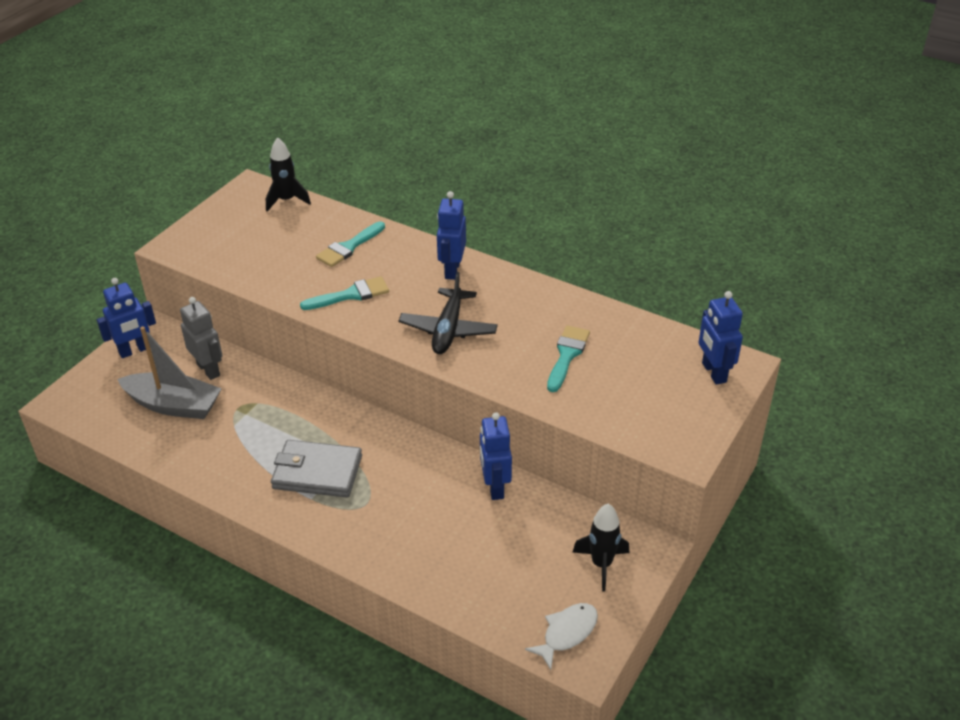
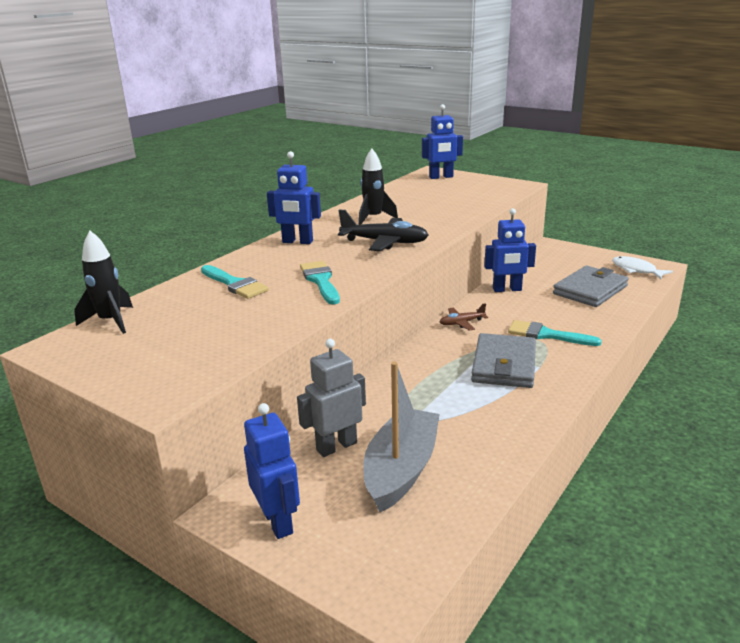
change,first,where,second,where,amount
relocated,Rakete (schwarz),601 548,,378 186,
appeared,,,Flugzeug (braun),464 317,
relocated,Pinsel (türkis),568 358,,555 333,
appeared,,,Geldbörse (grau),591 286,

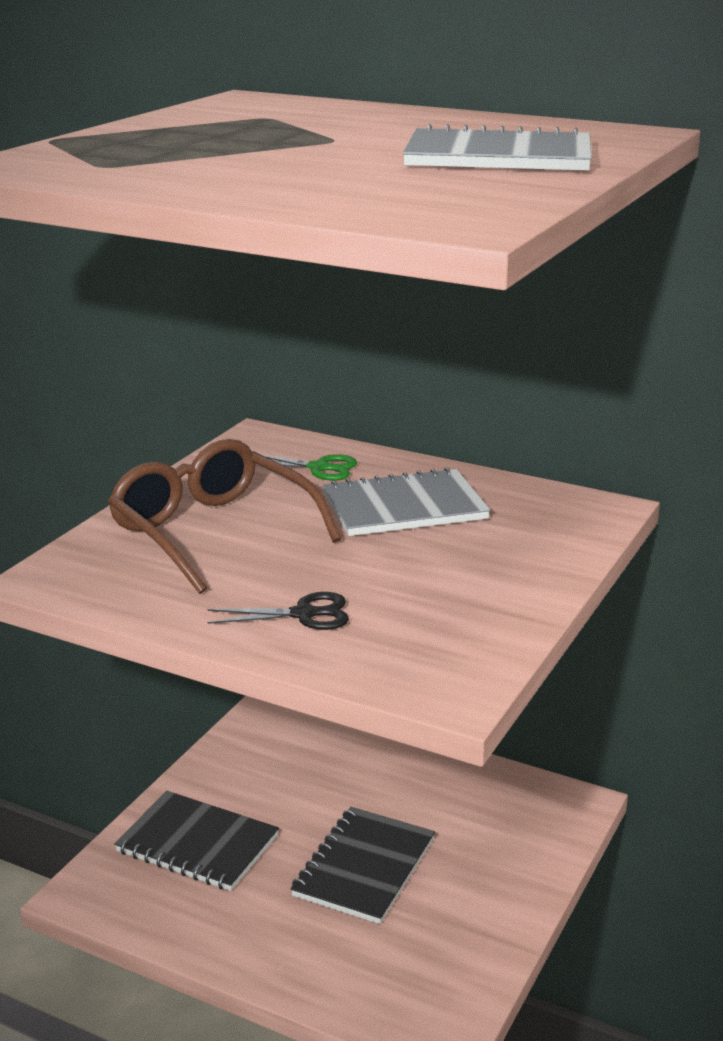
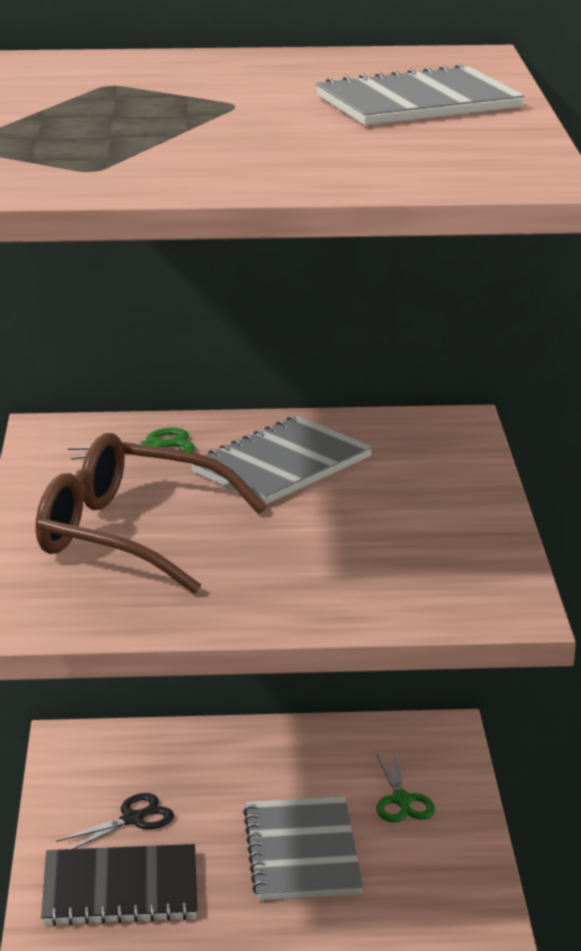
change,first,where,second,where,amount
relocated,Schere (schwarz),278 611,,115 821,
colour,Notizbuch (schwarz),363 865,Notizbuch (grau),303 848,
appeared,,,Schere (grün),405 787,

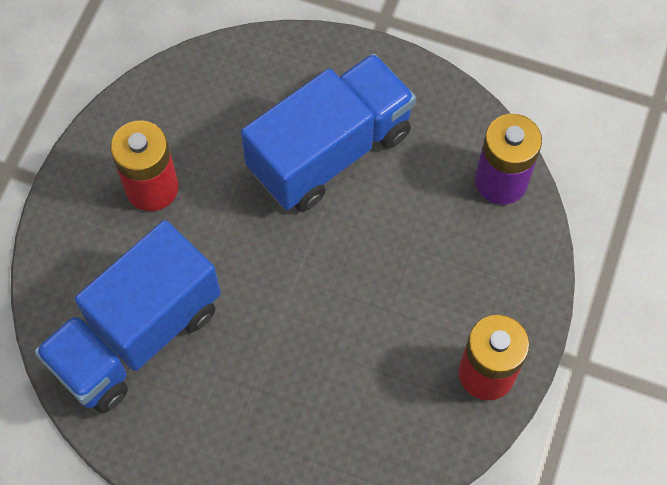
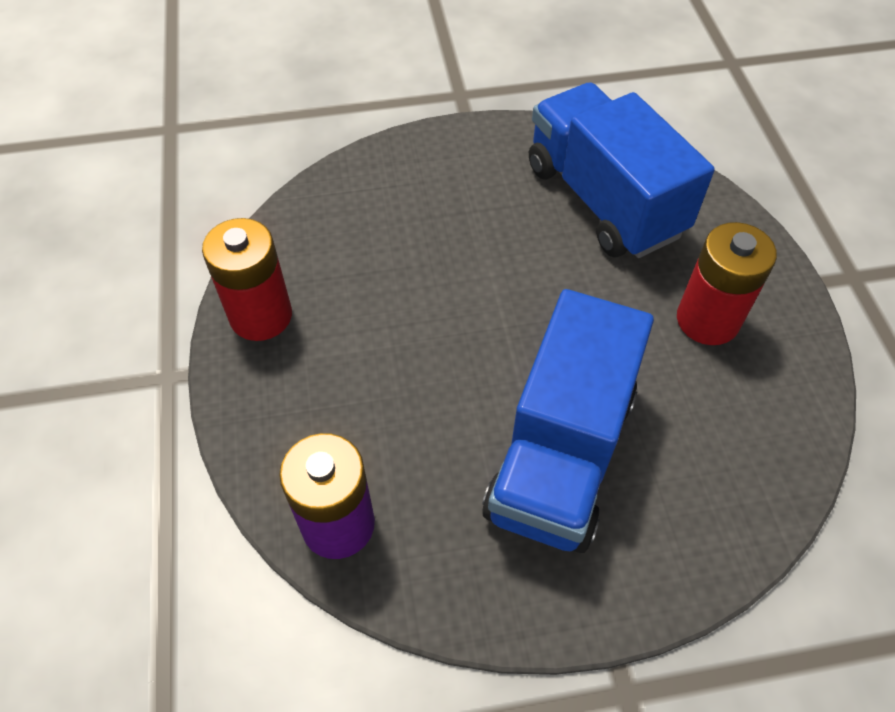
change,first,where,second,where,amount
spun,Lastwagen (blau),127 316,,622 170,45 degrees counterclockwise

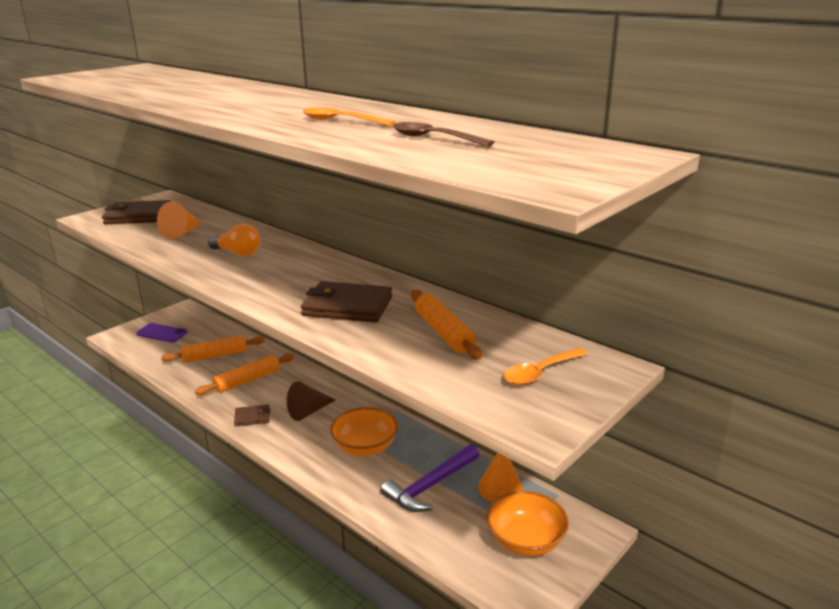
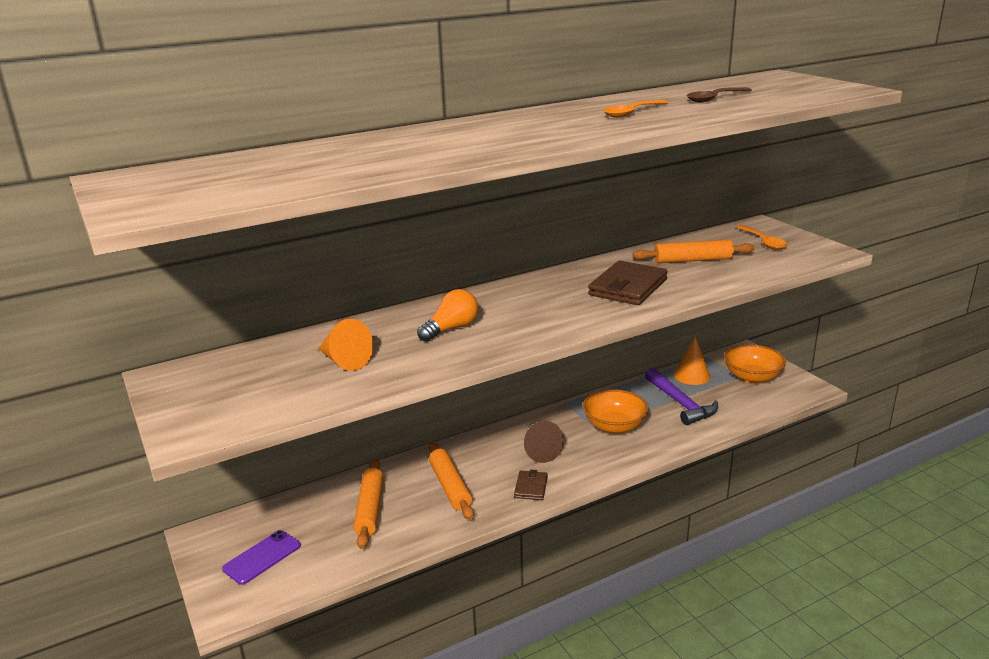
change,first,where,second,where,amount
missing,Geldbörse (braun),136 212,,,

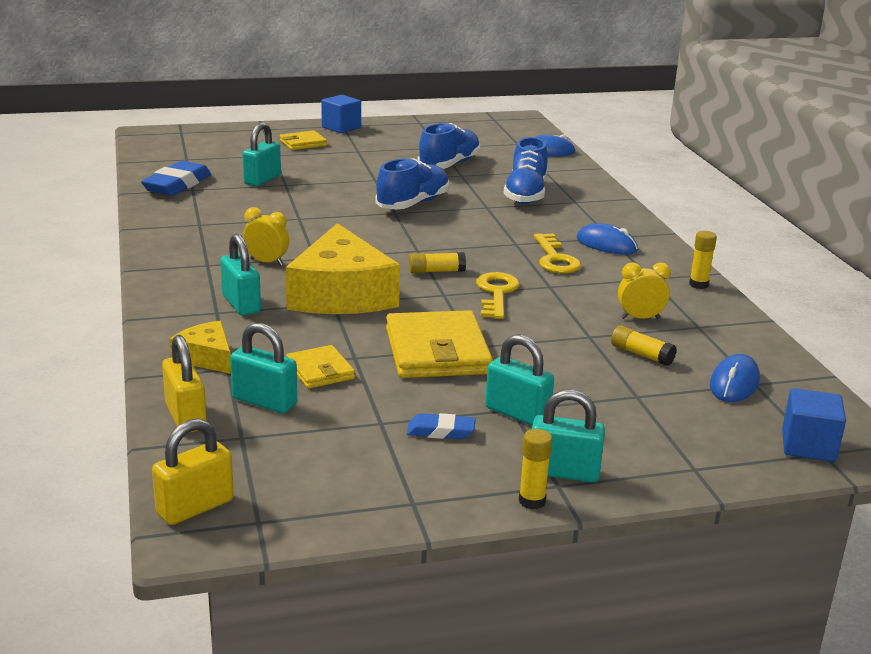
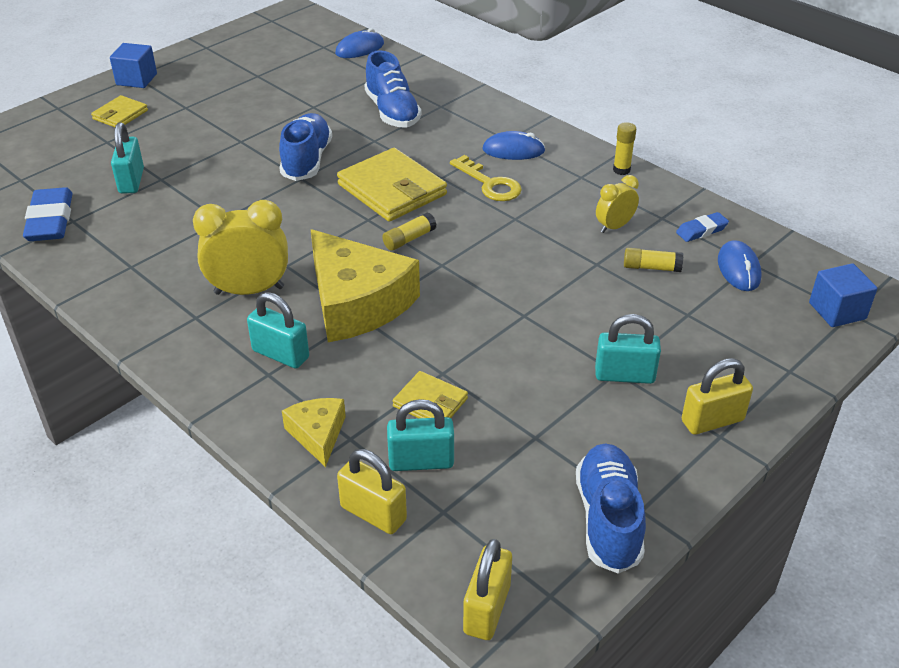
change,first,where,second,where,amount
size,Wecker (gelb),266 236,,240 247,x1.76
spun,Käse (gelb),200 347,,314 432,60 degrees clockwise
relocated,Geldbörse (gelb),439 344,,392 185,
relocated,Schuh (blau),449 146,,611 509,
relocated,Radiergummi (blau),441 426,,702 227,
colour,Vorhängeschloss (türkis),568 436,Vorhängeschloss (gelb),717 396,
missing,Schlüssel (gelb),497 295,,,
missing,Klebestift (gelb),535 469,,,

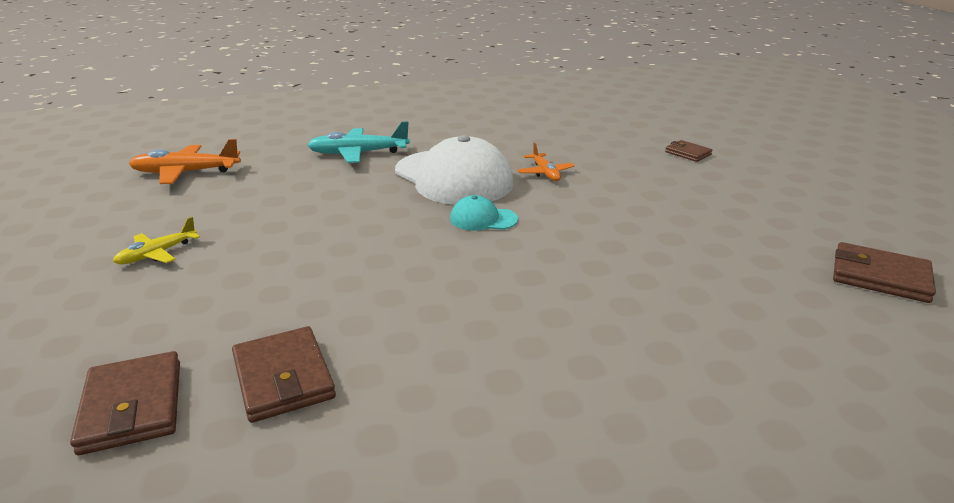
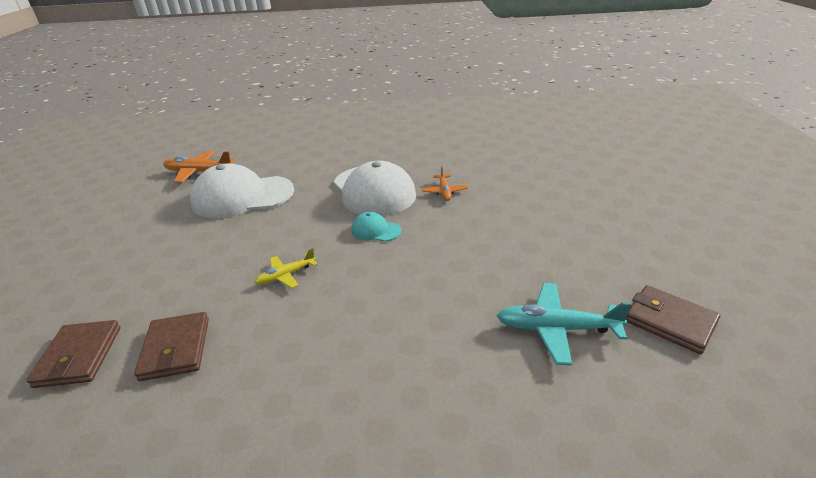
change,first,where,second,where,amount
appeared,,,Kappe (weiß),242 190,
relocated,Flugzeug (gelb),156 240,,286 268,
relocated,Flugzeug (türkis),358 142,,564 324,
missing,Geldbörse (braun),689 151,,,

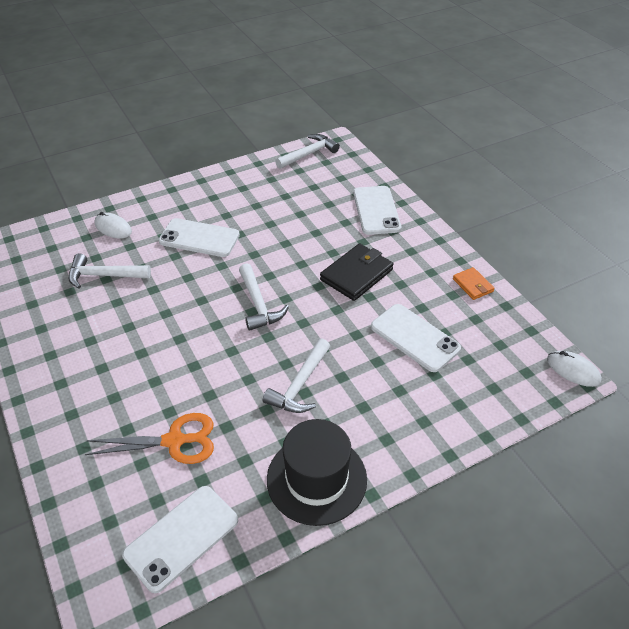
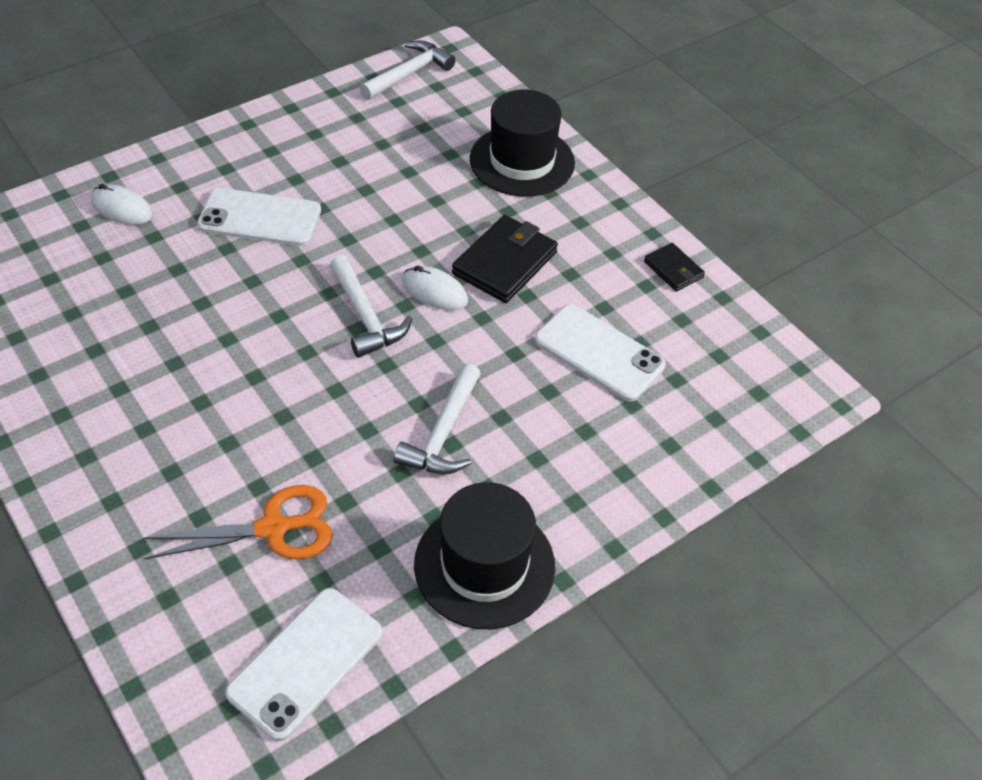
change,first,where,second,where,amount
relocated,Computermaus (weiß),574 369,,435 288,
exchanged,Handy (weiß),377 210,Hut (schwarz),522 143,
colour,Geldbörse (orange),474 283,Geldbörse (schwarz),674 267,
missing,Hammer (weiß),109 271,,,

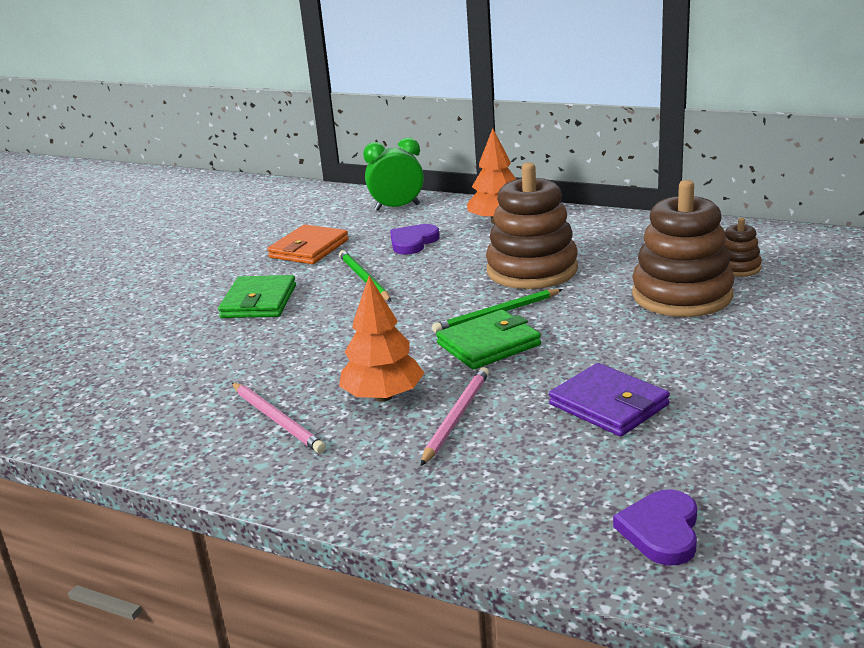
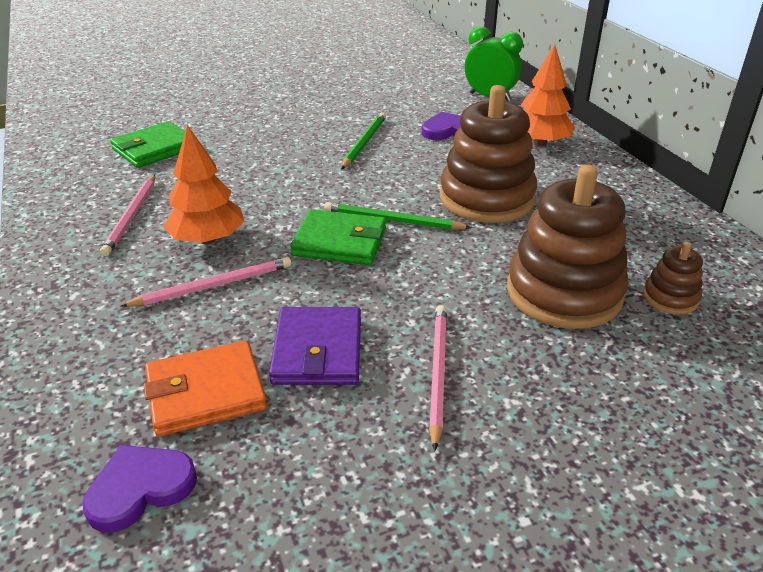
change,first,where,second,where,amount
relocated,Geldbörse (grün),257 296,,147 144,
relocated,Geldbörse (orange),308 244,,205 388,
appeared,,,Bleistift (rosa),438 378,

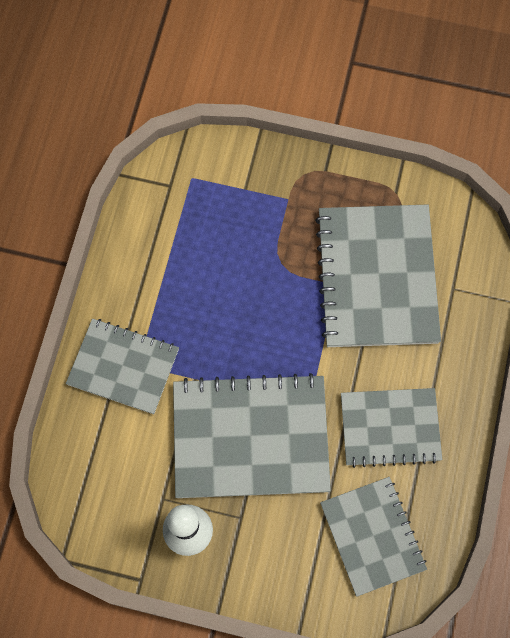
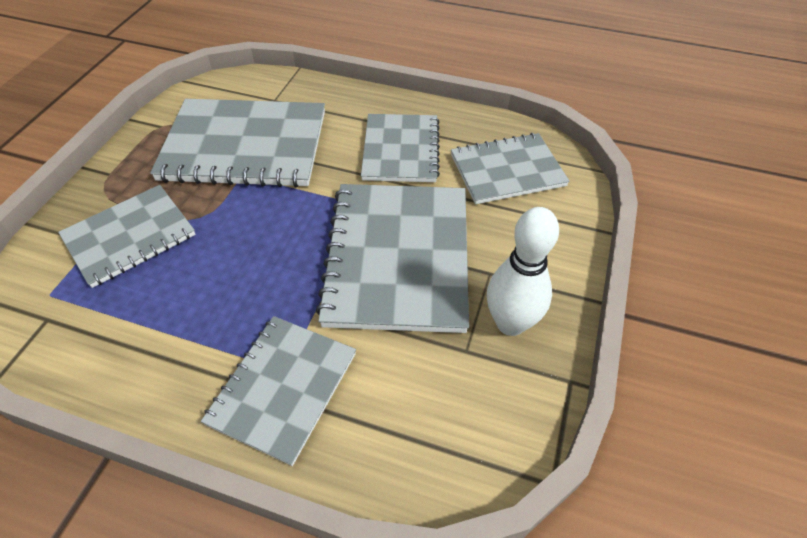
change,first,where,second,where,amount
appeared,,,Notizbuch (grau),127 236,

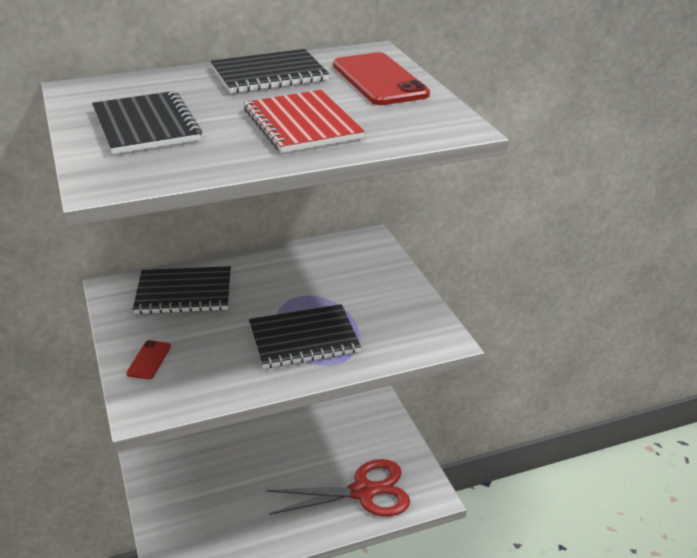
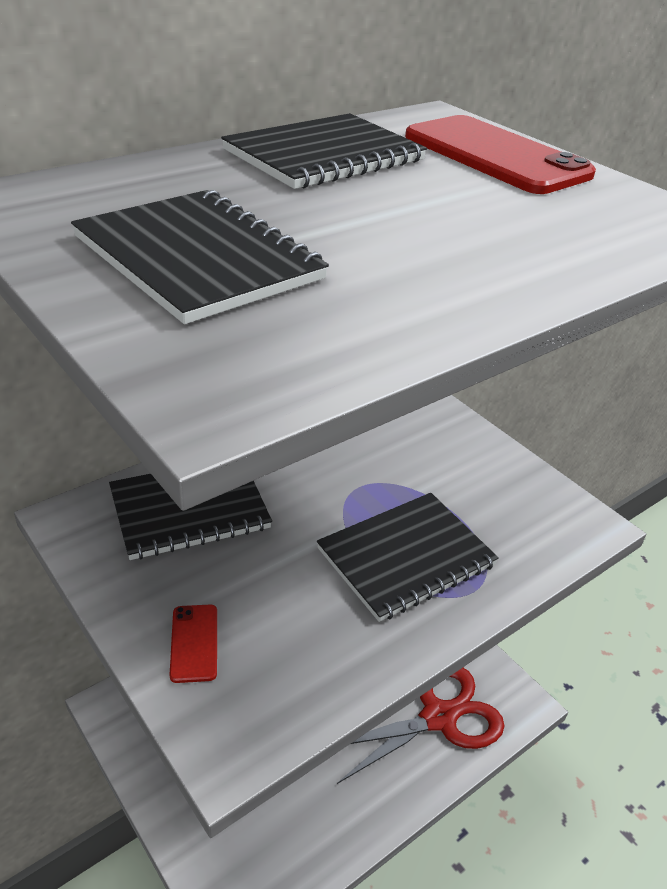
change,first,where,second,where,amount
missing,Notizbuch (rot),304 121,,,

